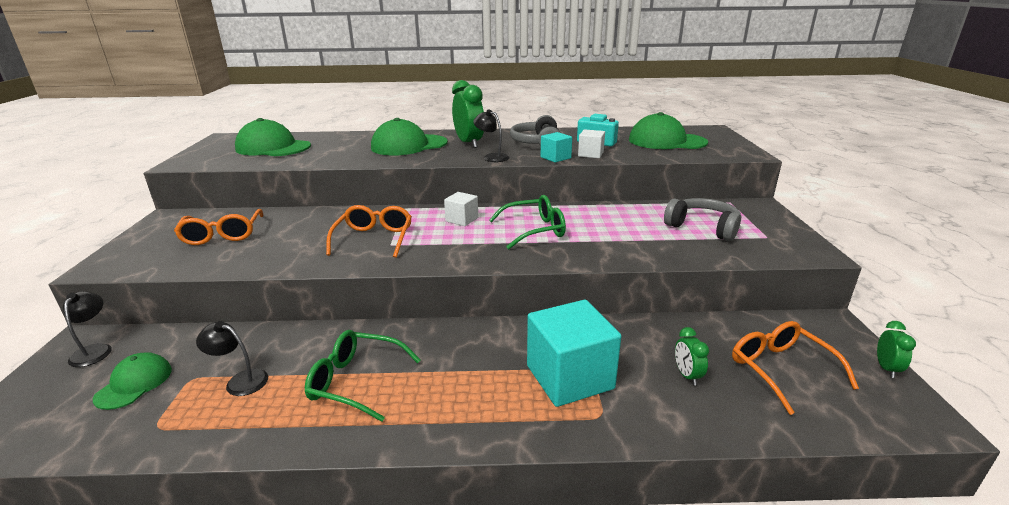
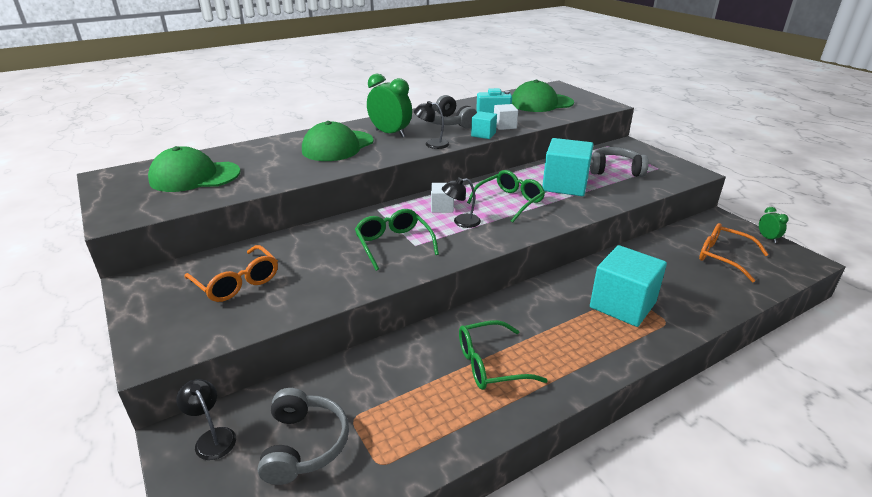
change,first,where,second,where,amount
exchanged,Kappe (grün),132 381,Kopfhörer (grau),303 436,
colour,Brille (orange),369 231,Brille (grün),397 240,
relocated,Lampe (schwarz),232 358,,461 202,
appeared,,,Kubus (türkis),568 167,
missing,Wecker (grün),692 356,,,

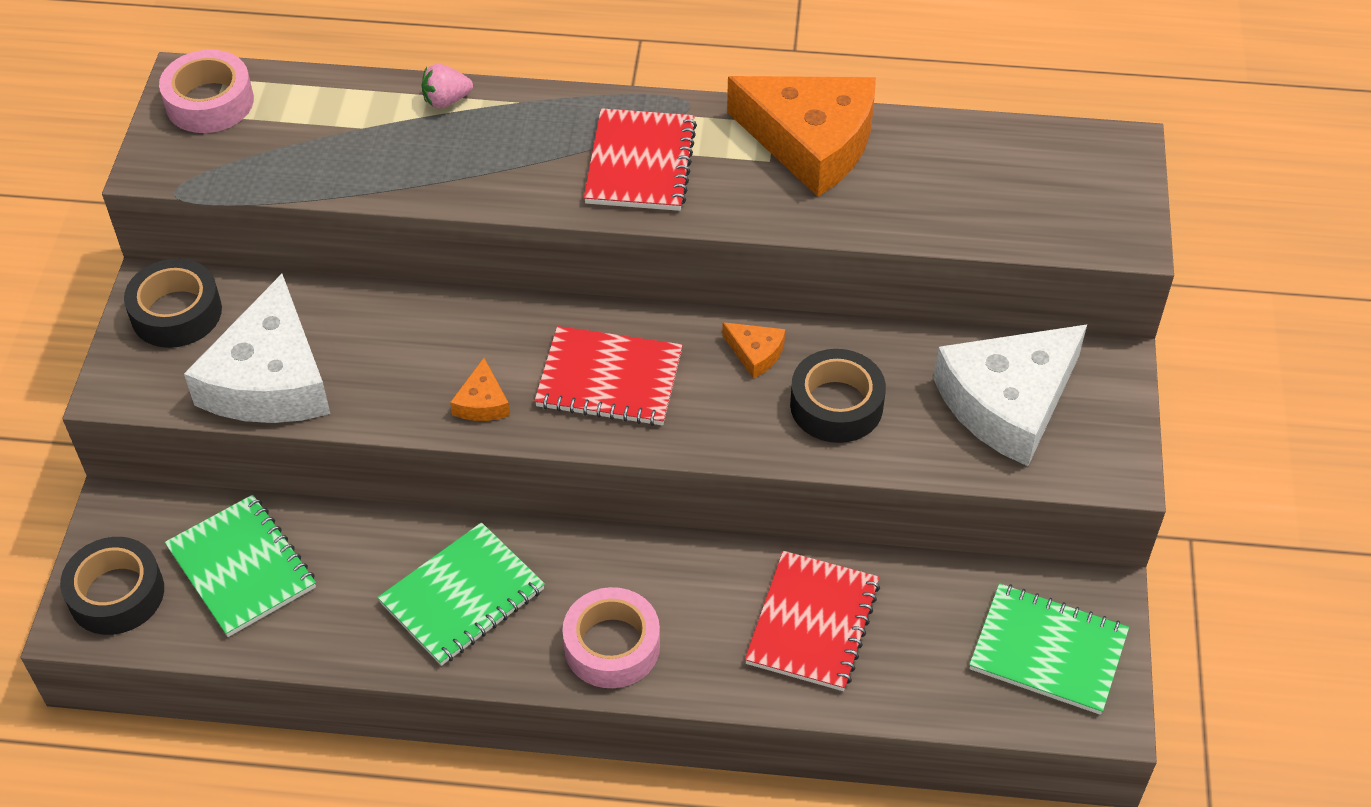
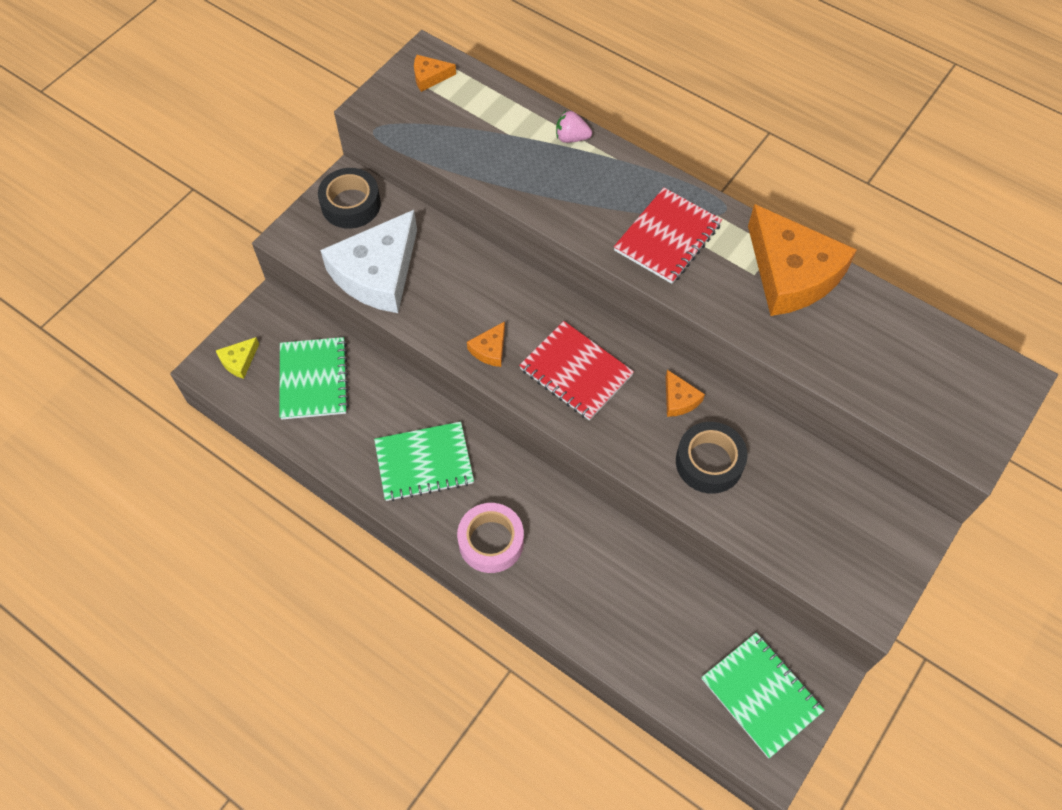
change,first,where,second,where,amount
exchanged,Klebeband (schwarz),112 586,Käse (gelb),237 358,
exchanged,Klebeband (rosa),206 91,Käse (orange),435 73,
missing,Notizbuch (rot),812 621,,,
missing,Käse (weiß),1010 395,,,

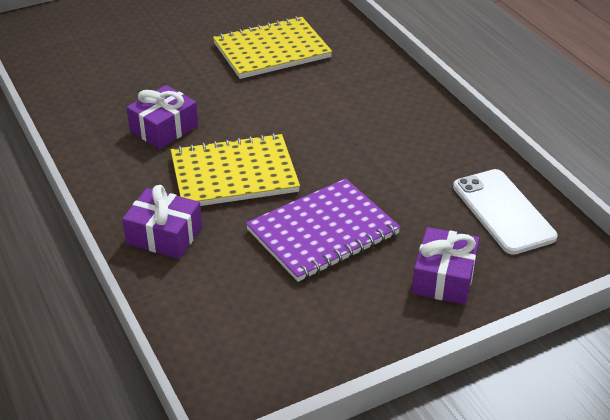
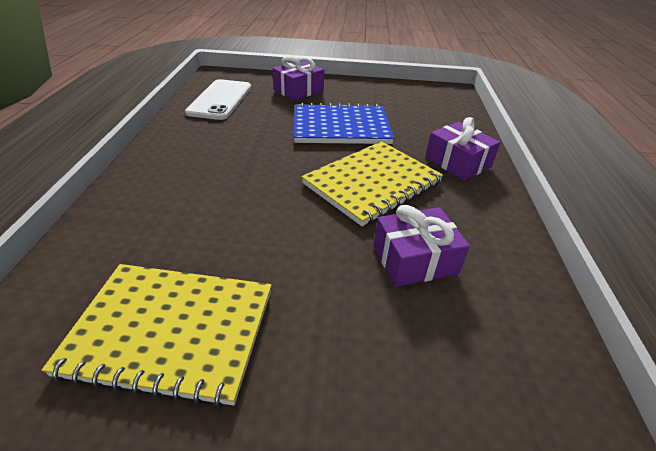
change,first,where,second,where,amount
colour,Notizbuch (lila),323 230,Notizbuch (blau),344 123,
spun,Notizbuch (gelb),235 169,,372 183,60 degrees counterclockwise

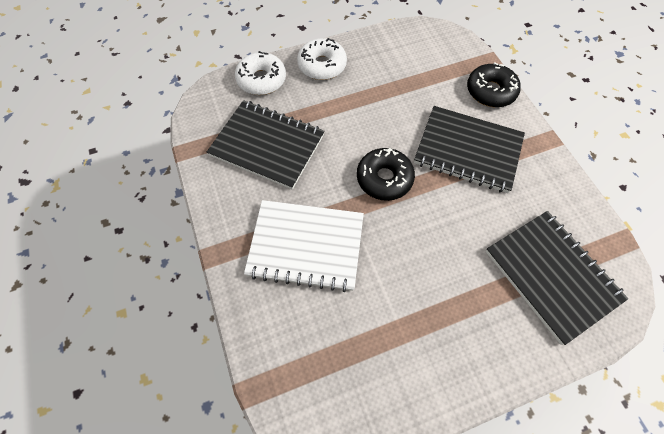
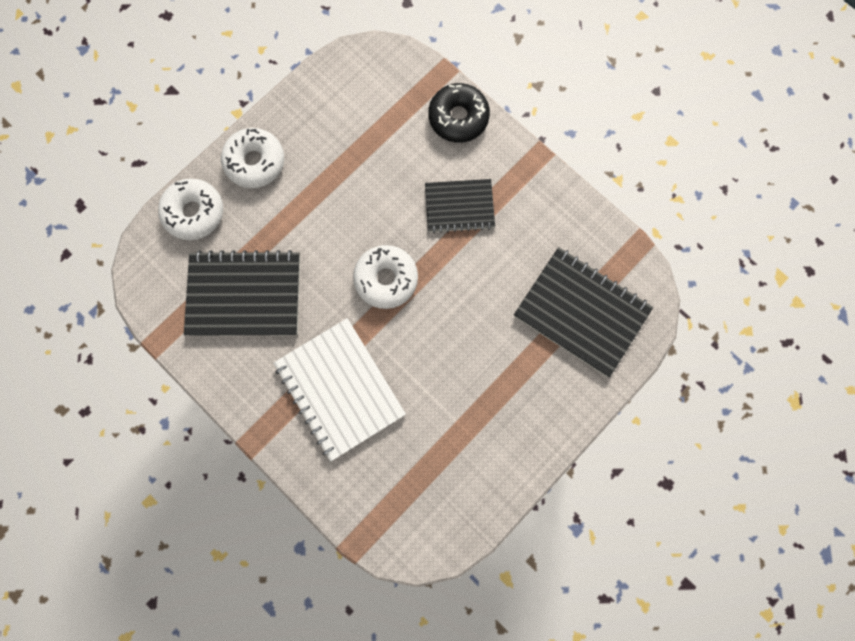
change,first,where,second,where,amount
spun,Notizbuch (weiß),304 246,,339 390,75 degrees clockwise
colour,Donut (schwarz),386 174,Donut (weiß),385 277,
size,Notizbuch (schwarz),469 149,,460 206,x0.62

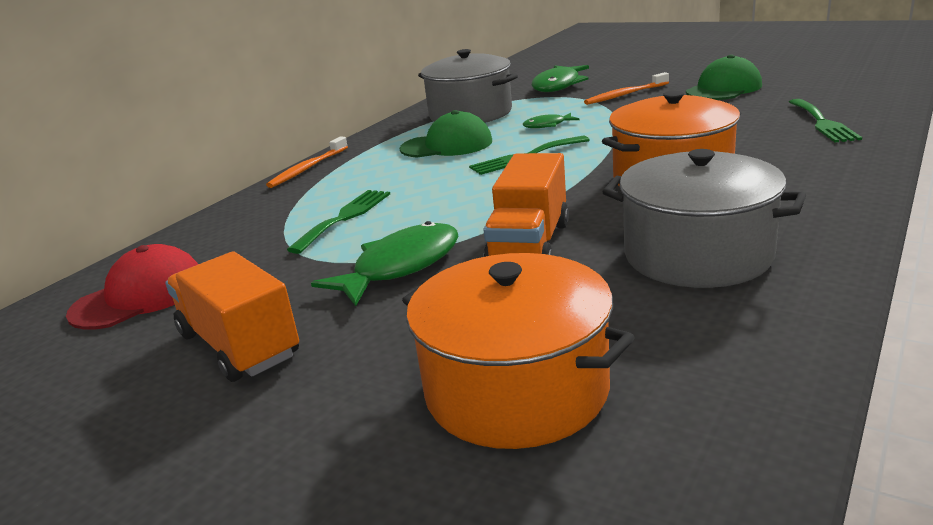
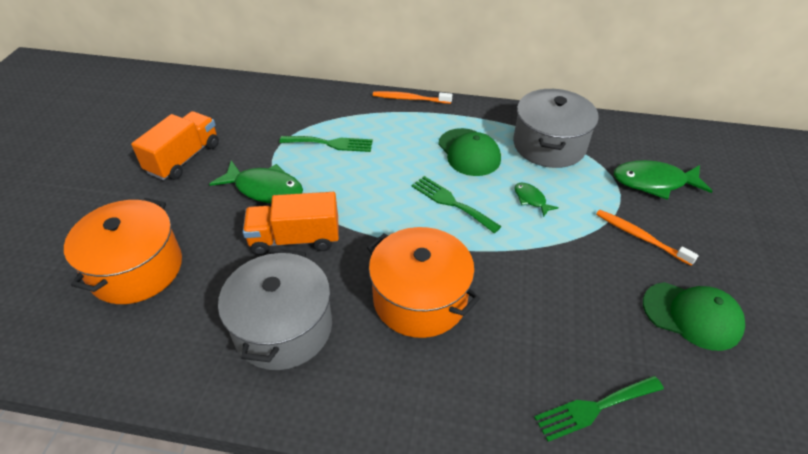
change,first,where,second,where,amount
missing,Kappe (rot),132 287,,,

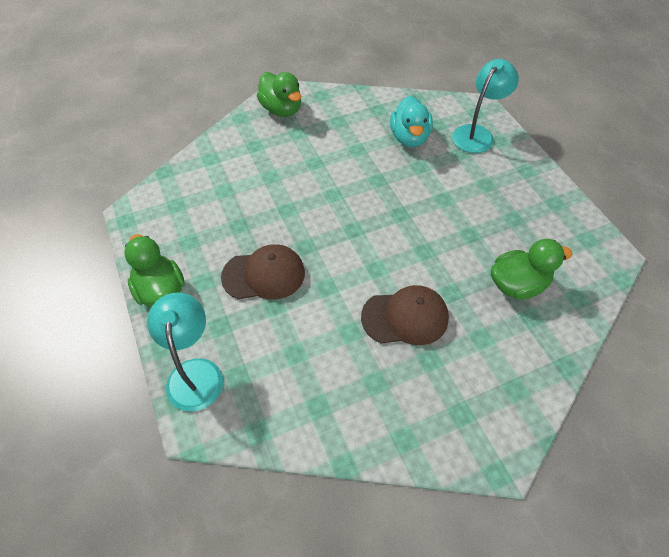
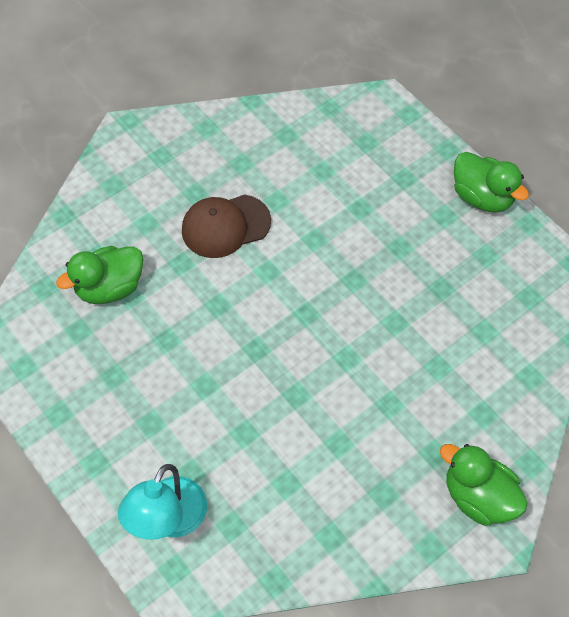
change,first,where,second,where,amount
missing,Lampe (türkis),185 352,,,
missing,Kappe (braun),263 272,,,
missing,Ente (türkis),411 121,,,

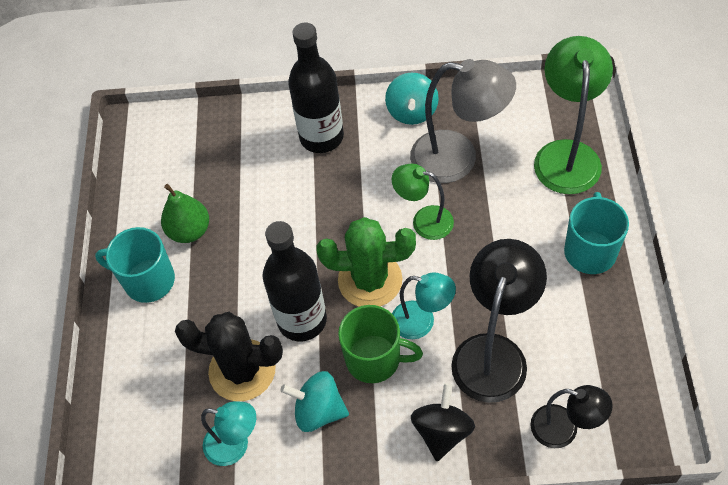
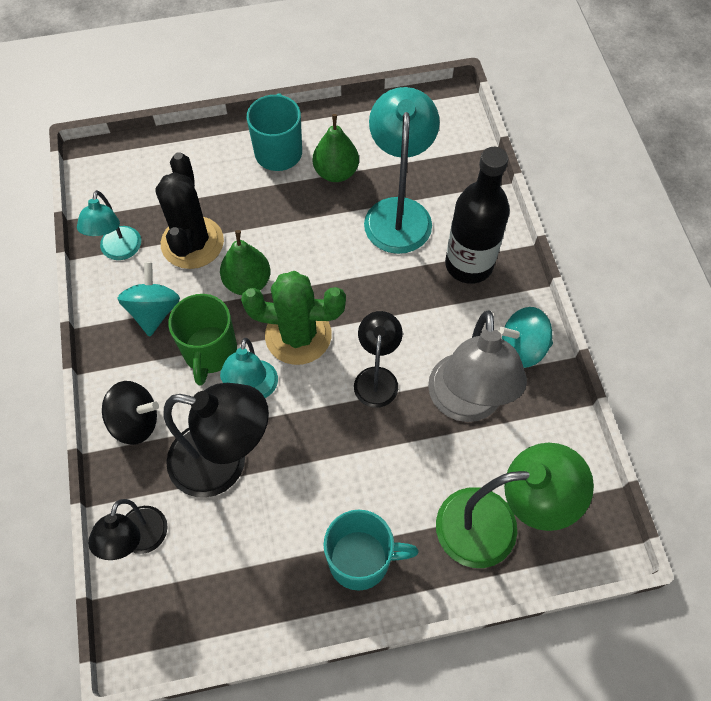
change,first,where,second,where,amount
exchanged,Flasche (schwarz),294 281,Birne (grün),245 262,
spun,Kaktus (grün),366 262,,293 318,75 degrees counterclockwise
colour,Lampe (grün),423 201,Lampe (schwarz),378 359,
appeared,,,Lampe (türkis),402 170,

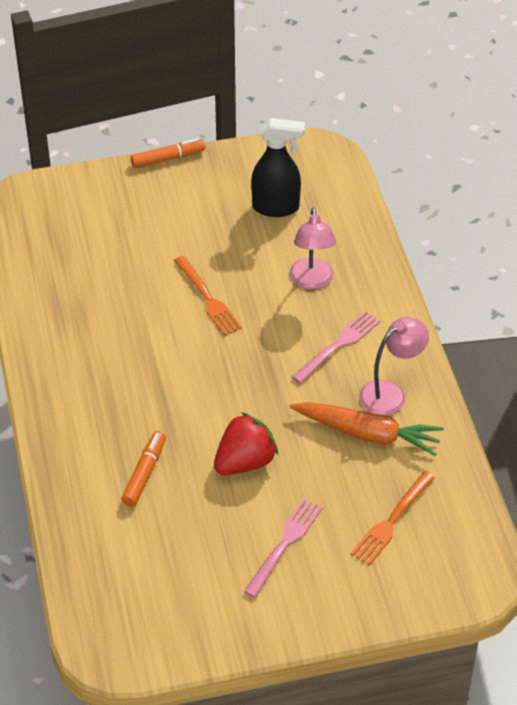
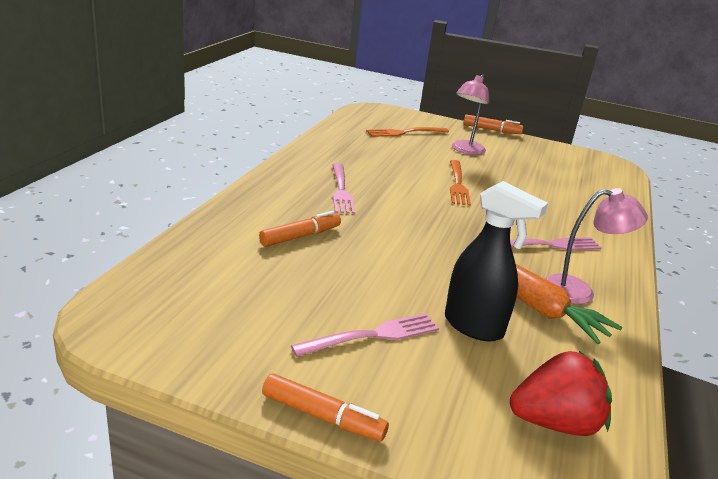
change,first,where,second,where,amount
appeared,,,Filzstift (orange),325 407,
appeared,,,Gabel (rosa),343 188,
relocated,Gabel (orange),393 518,,407 132,
relocated,Sprühflasche (schwarz),278 167,,496 261,
relocated,Lampe (rosa),313 248,,470 115,
relocated,Erdbeere (rot),246 443,,561 393,

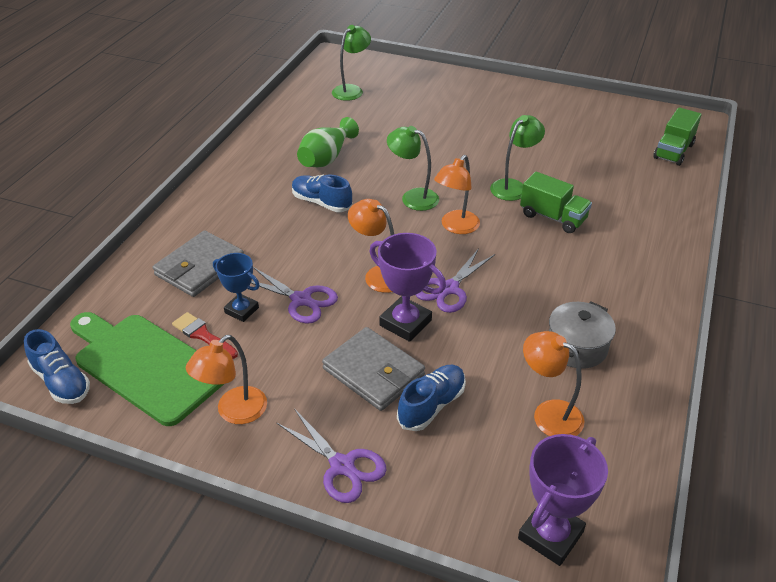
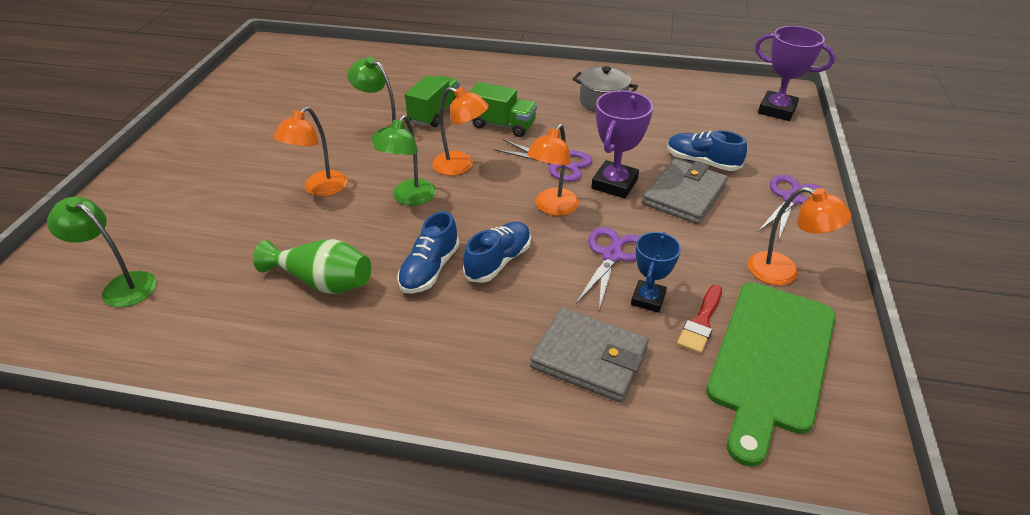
change,first,where,second,where,amount
relocated,Lampe (orange),554 383,,310 151,
relocated,Schuh (blau),57 366,,497 252,
relocated,Lastwagen (grün),677 136,,502 109,

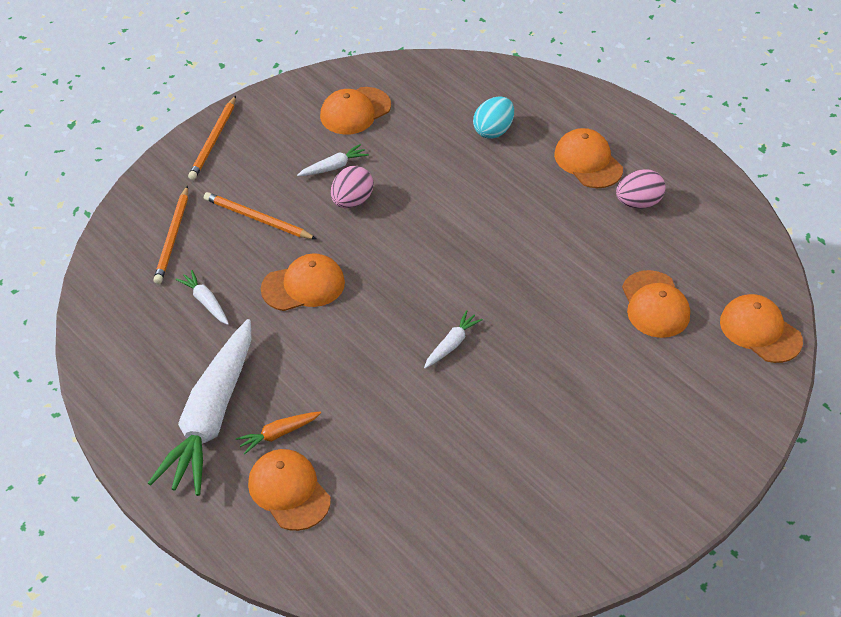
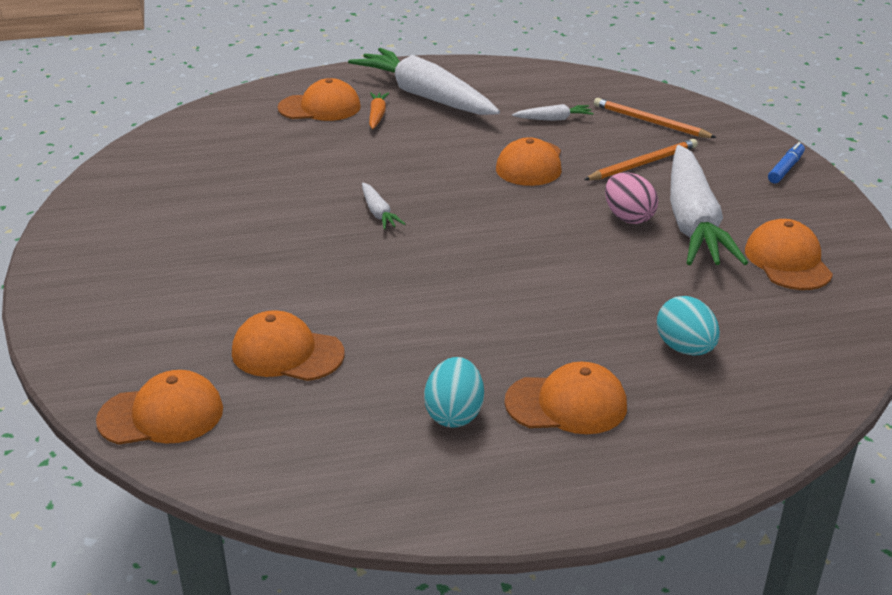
change,first,where,second,where,amount
colour,Ei (rosa),641 188,Ei (türkis),454 392,
size,Karotte (weiß),333 160,,709 205,x2.44
exchanged,Bleistift (orange),212 138,Filzstift (blau),786 163,

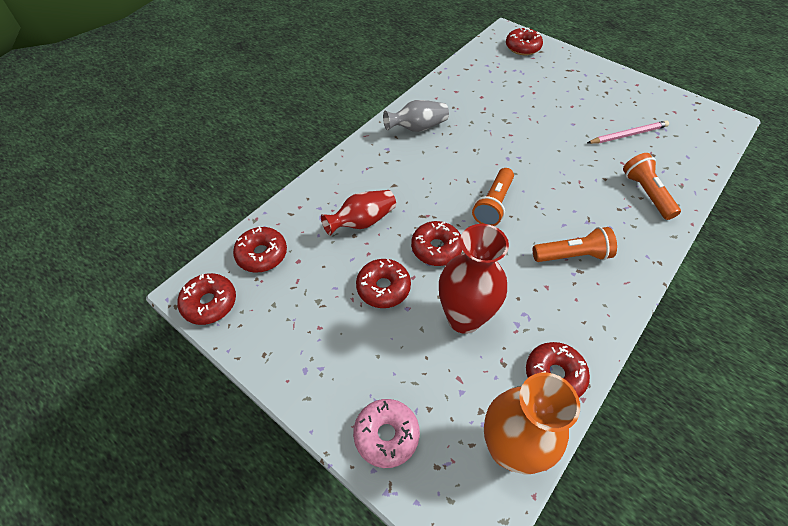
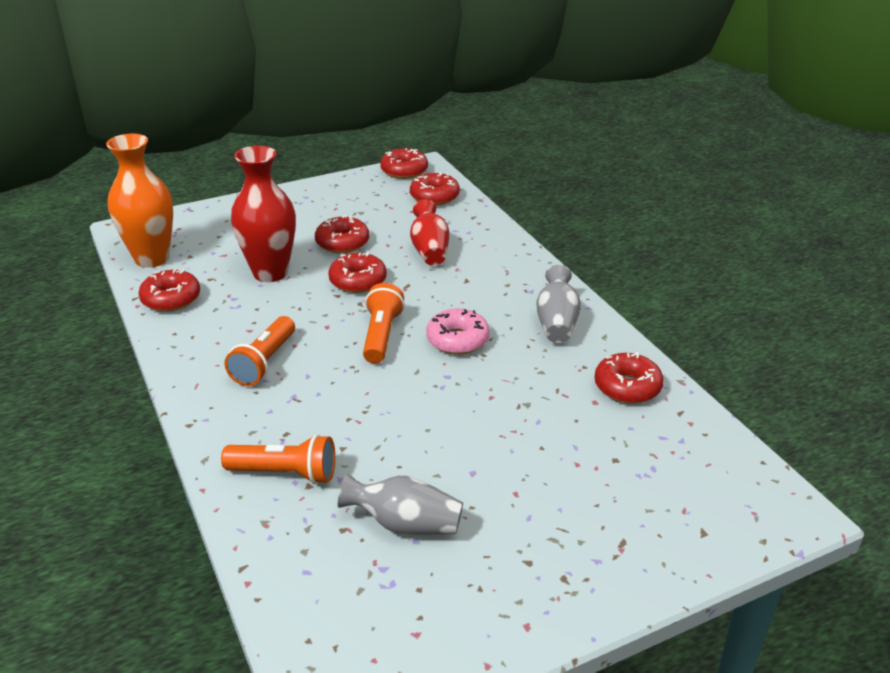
change,first,where,second,where,amount
exchanged,Bleistift (rosa),628 132,Vase (grau),400 504,
spun,Taschenlampe (orange),493 197,,384 323,45 degrees clockwise
relocated,Donut (rosa),386 433,,458 332,
relocated,Donut (rot),524 41,,629 378,

